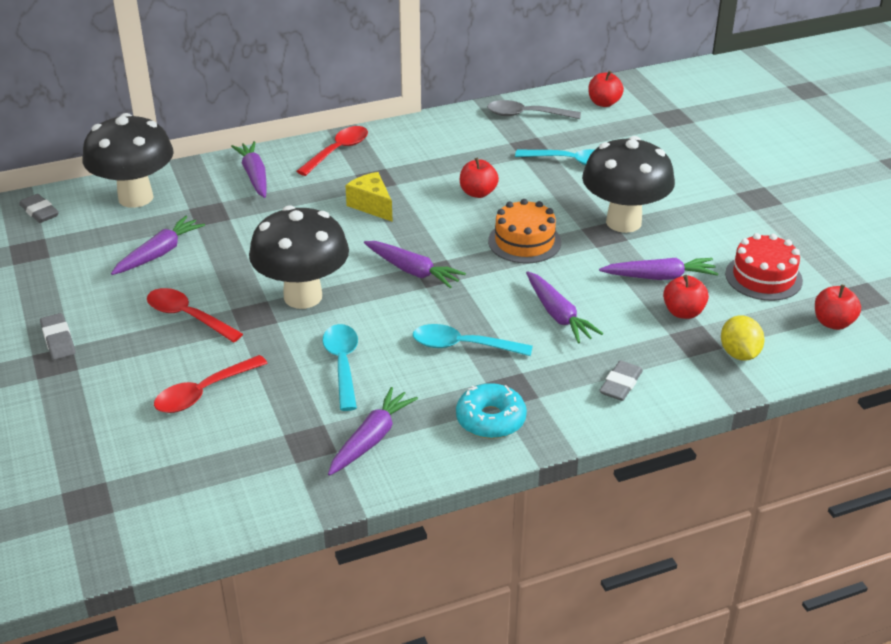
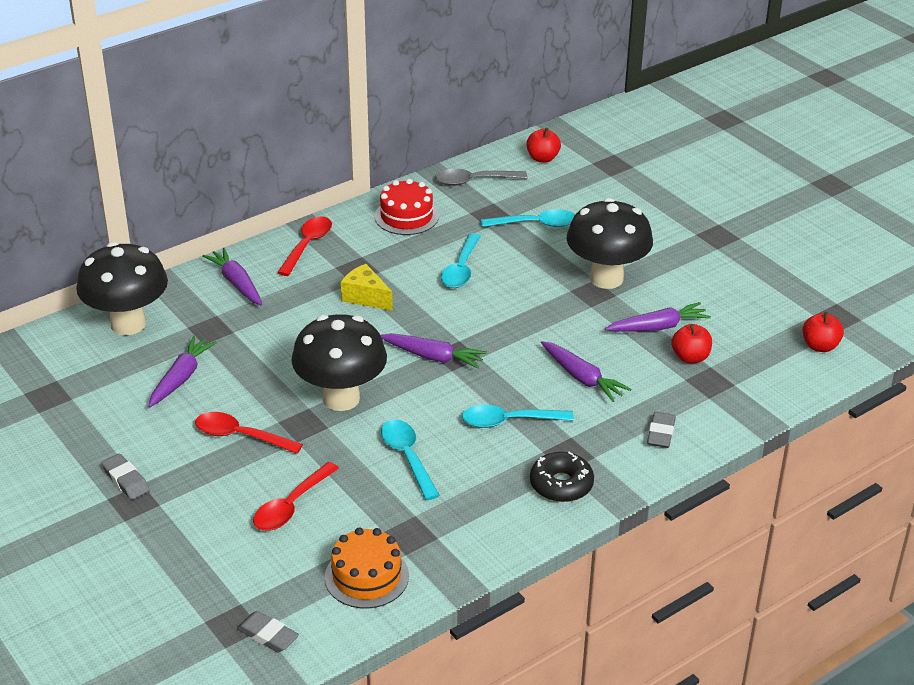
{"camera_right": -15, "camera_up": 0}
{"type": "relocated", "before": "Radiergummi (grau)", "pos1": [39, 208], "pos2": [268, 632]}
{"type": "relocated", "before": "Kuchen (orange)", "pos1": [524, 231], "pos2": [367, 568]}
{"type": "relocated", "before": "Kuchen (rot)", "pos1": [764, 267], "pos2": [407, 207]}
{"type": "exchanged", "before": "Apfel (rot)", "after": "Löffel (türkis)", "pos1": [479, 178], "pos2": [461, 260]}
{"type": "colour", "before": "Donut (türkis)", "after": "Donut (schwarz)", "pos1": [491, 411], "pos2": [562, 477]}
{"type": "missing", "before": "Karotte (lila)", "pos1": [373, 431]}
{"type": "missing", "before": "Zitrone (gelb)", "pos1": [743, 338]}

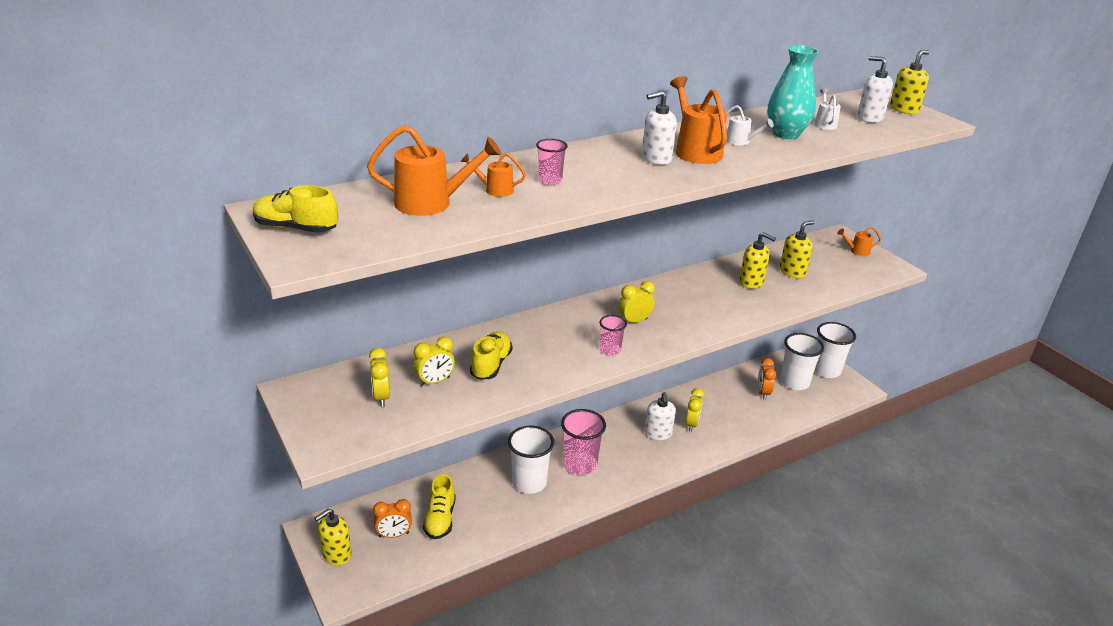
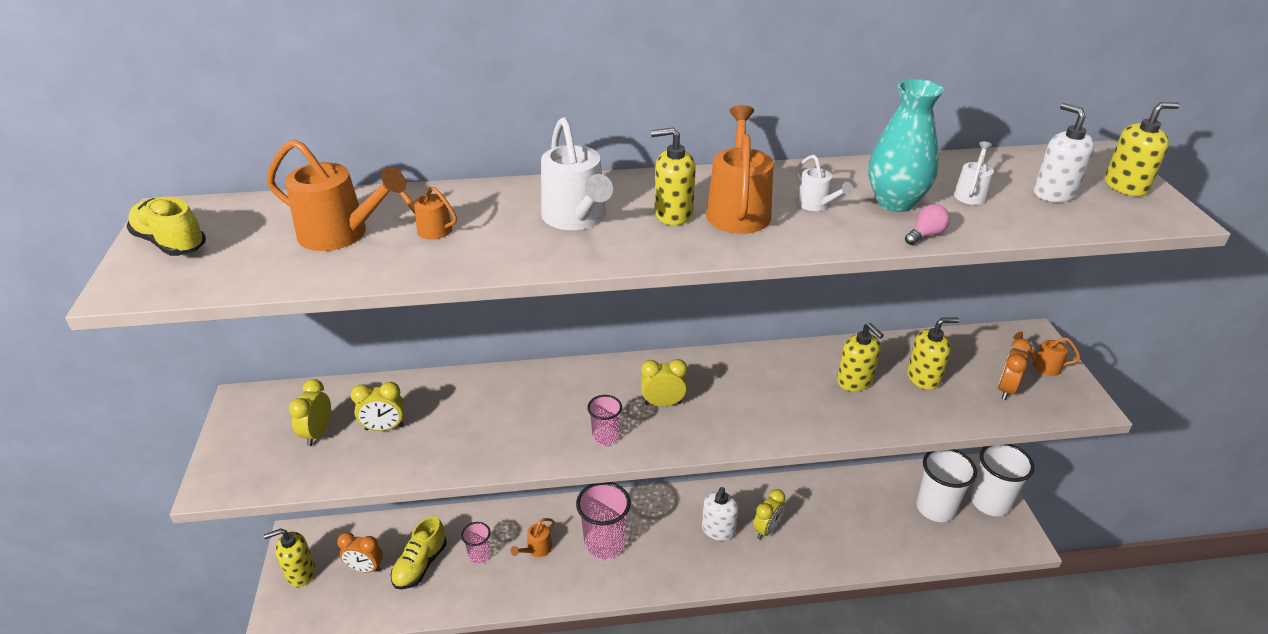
{"camera_right": 25, "camera_up": 5}
{"type": "relocated", "before": "Becher (rosa)", "pos1": [552, 162], "pos2": [476, 543]}
{"type": "exchanged", "before": "Becher (weiß)", "after": "Gießkanne (orange)", "pos1": [531, 460], "pos2": [533, 537]}
{"type": "appeared", "after": "Gießkanne (weiß)", "pos2": [577, 173]}
{"type": "colour", "before": "Seifenspender (weiß)", "after": "Seifenspender (gelb)", "pos1": [659, 128], "pos2": [673, 176]}
{"type": "appeared", "after": "Glühbirne (rosa)", "pos2": [927, 224]}
{"type": "relocated", "before": "Wecker (orange)", "pos1": [767, 379], "pos2": [1015, 369]}
{"type": "missing", "before": "Schuh (gelb)", "pos1": [491, 356]}

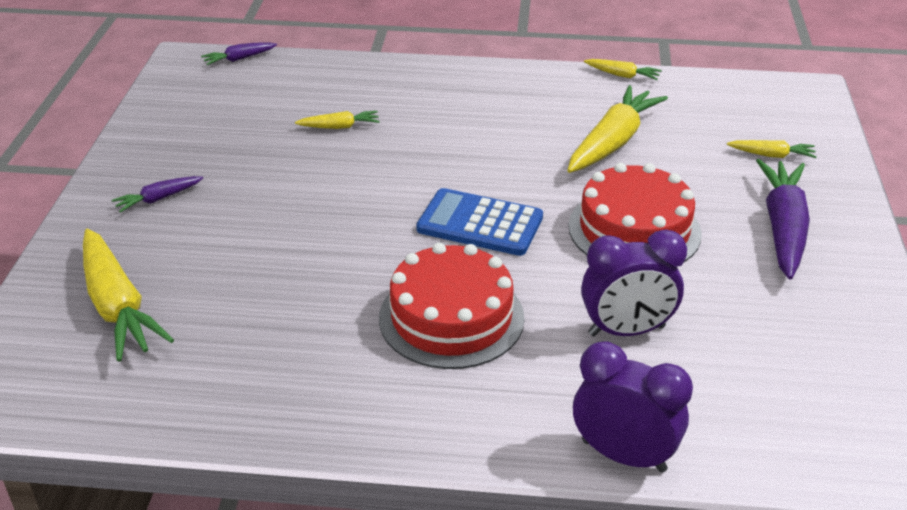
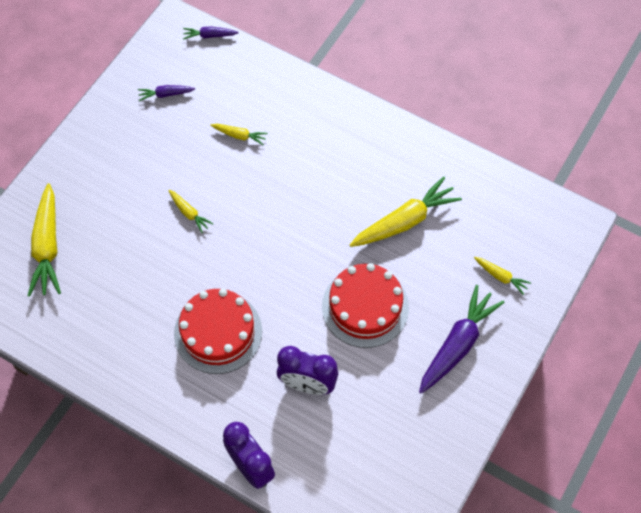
{"camera_right": 25, "camera_up": 25}
{"type": "relocated", "before": "Karotte (lila)", "pos1": [157, 194], "pos2": [166, 93]}
{"type": "relocated", "before": "Karotte (gelb)", "pos1": [623, 69], "pos2": [190, 211]}
{"type": "missing", "before": "Taschenrechner (blau)", "pos1": [480, 222]}

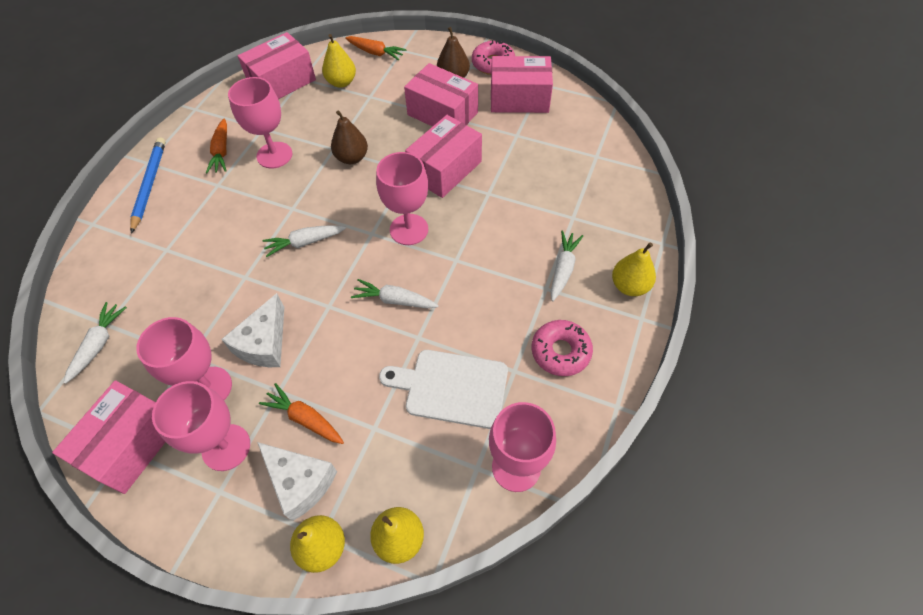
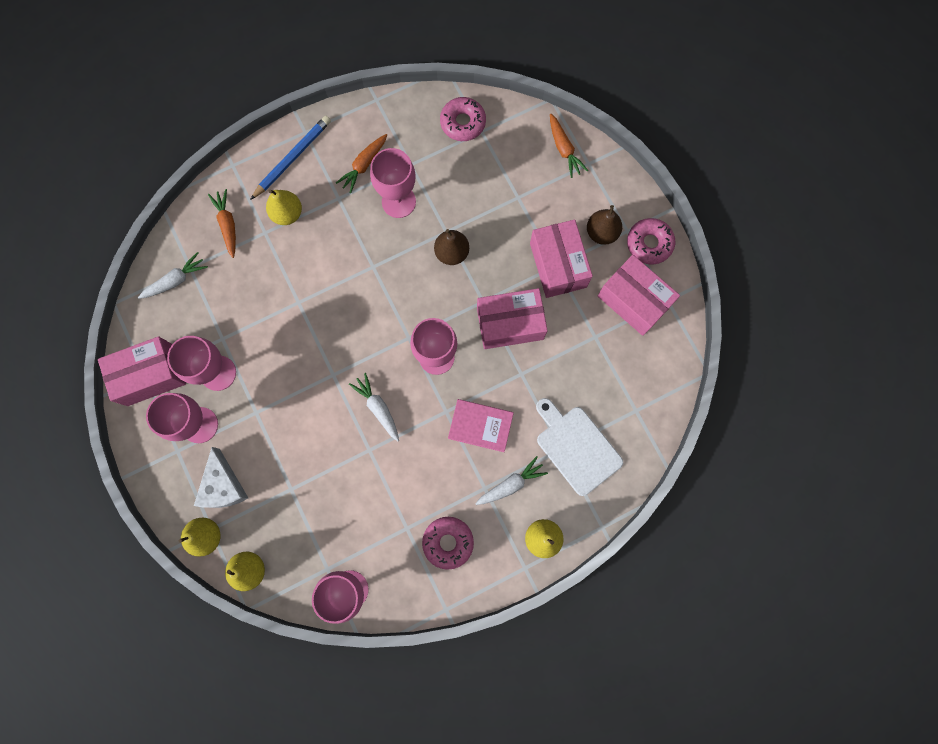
{"camera_right": 40, "camera_up": 20}
{"type": "relocated", "before": "Karotte (orange)", "pos1": [301, 413], "pos2": [222, 223]}
{"type": "relocated", "before": "Birne (gelb)", "pos1": [339, 61], "pos2": [284, 207]}
{"type": "exchanged", "before": "Schachtel (rosa)", "after": "Donut (rosa)", "pos1": [277, 65], "pos2": [463, 119]}
{"type": "appeared", "after": "Buch (rosa)", "pos2": [481, 425]}
{"type": "relocated", "before": "Schneidebrett (weiß)", "pos1": [443, 389], "pos2": [579, 447]}
{"type": "missing", "before": "Käse (weiß)", "pos1": [252, 330]}
{"type": "missing", "before": "Karotte (weiß)", "pos1": [304, 241]}

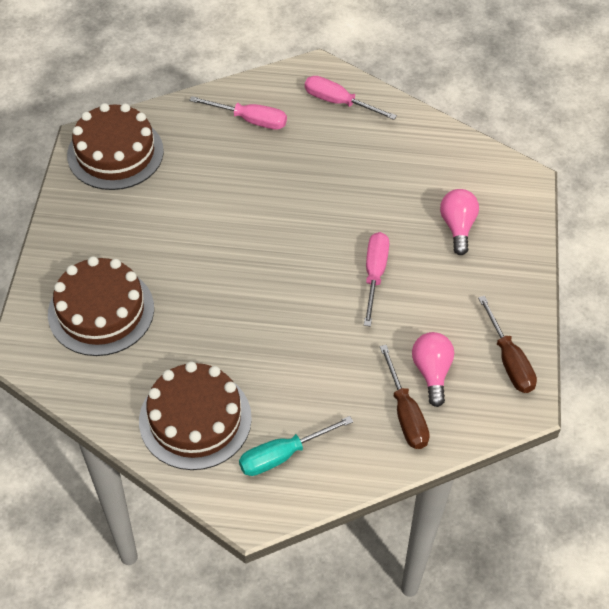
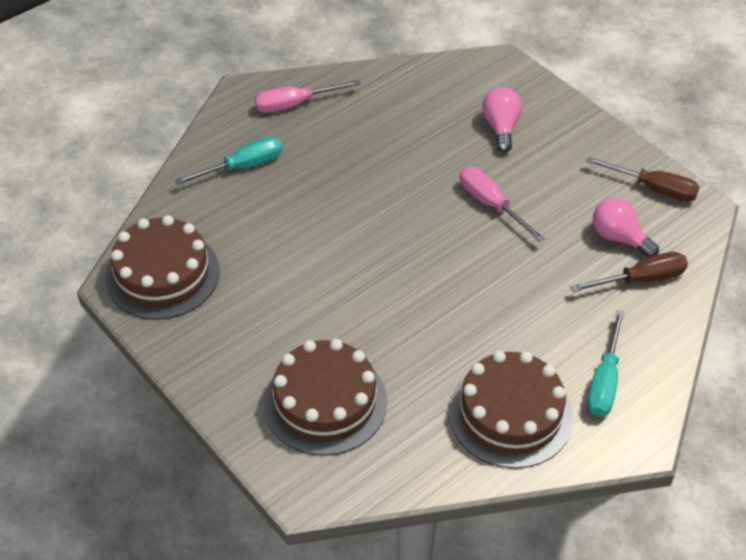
{"camera_right": -45, "camera_up": -5}
{"type": "colour", "before": "Schraubenzieher (rosa)", "after": "Schraubenzieher (türkis)", "pos1": [238, 113], "pos2": [228, 161]}
{"type": "spun", "before": "Glühbirne (rosa)", "pos1": [459, 222], "pos2": [502, 120], "turn": 45}
{"type": "spun", "before": "Schraubenzieher (braun)", "pos1": [405, 397], "pos2": [629, 272], "turn": -45}

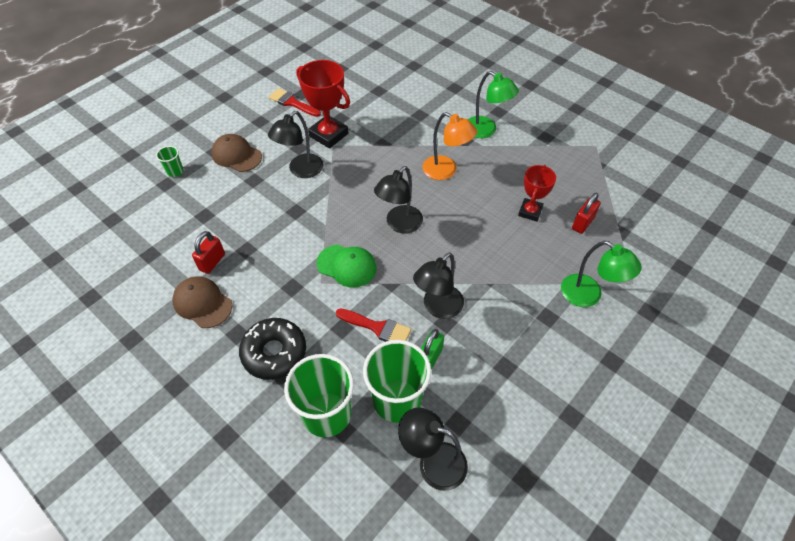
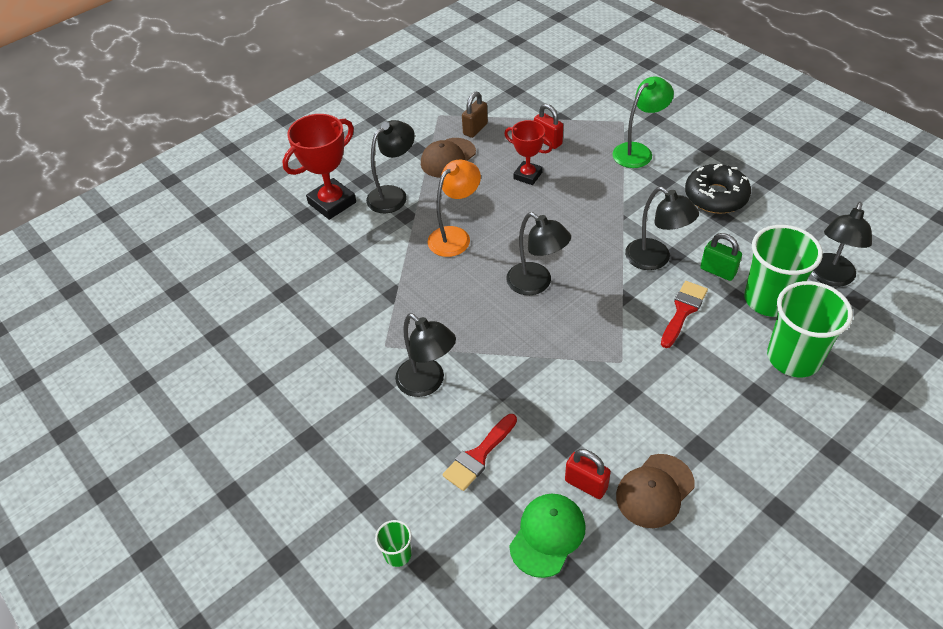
{"camera_right": -80, "camera_up": -5}
{"type": "relocated", "before": "Pokal (rot)", "pos1": [323, 104], "pos2": [319, 167]}
{"type": "colour", "before": "Lampe (grün)", "after": "Lampe (schwarz)", "pos1": [493, 104], "pos2": [390, 166]}
{"type": "relocated", "before": "Kappe (braun)", "pos1": [236, 153], "pos2": [448, 158]}
{"type": "relocated", "before": "Pinsel (rot)", "pos1": [295, 102], "pos2": [480, 452]}
{"type": "appeared", "after": "Vorhängeschloss (braun)", "pos2": [475, 115]}
{"type": "relocated", "before": "Kappe (grün)", "pos1": [346, 266], "pos2": [547, 536]}
{"type": "relocated", "before": "Donut (schwarz)", "pos1": [272, 349], "pos2": [718, 189]}

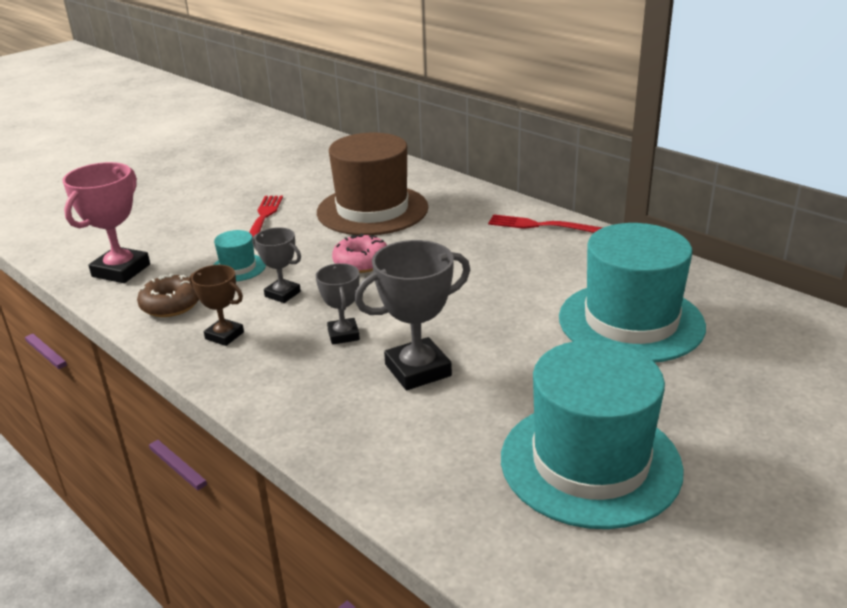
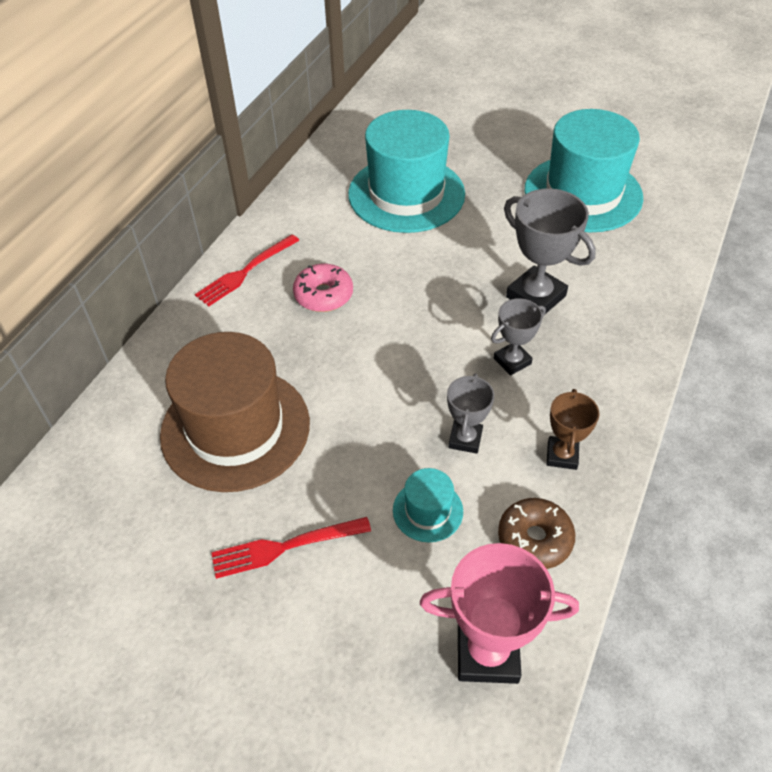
{"camera_right": -110, "camera_up": 20}
{"type": "spun", "before": "Gabel (rot)", "pos1": [545, 223], "pos2": [247, 270], "turn": 45}
{"type": "relocated", "before": "Donut (rosa)", "pos1": [359, 253], "pos2": [323, 288]}

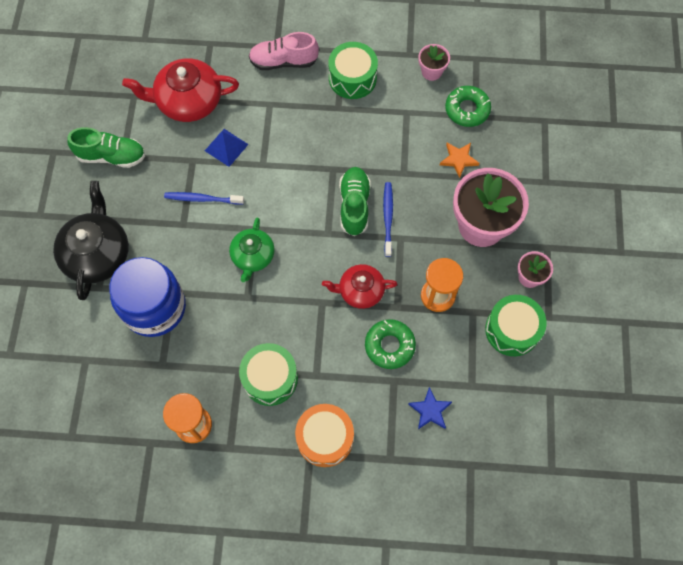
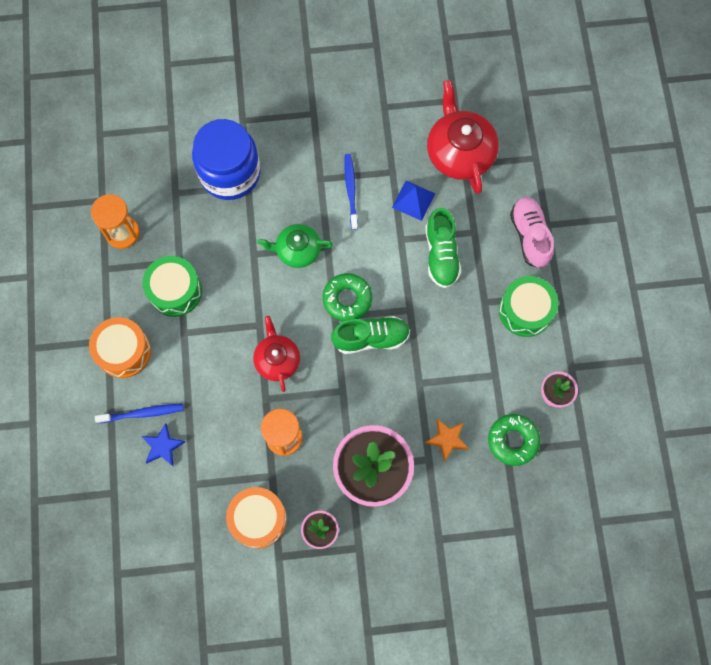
{"camera_right": 80, "camera_up": 5}
{"type": "relocated", "before": "Zahnbürste (blau)", "pos1": [388, 219], "pos2": [139, 413]}
{"type": "colour", "before": "Trommel (grün)", "after": "Trommel (orange)", "pos1": [516, 325], "pos2": [256, 517]}
{"type": "relocated", "before": "Donut (grün)", "pos1": [390, 344], "pos2": [347, 297]}
{"type": "relocated", "before": "Schuh (grün)", "pos1": [106, 147], "pos2": [443, 248]}
{"type": "missing", "before": "Teekanne (schwarz)", "pos1": [91, 240]}

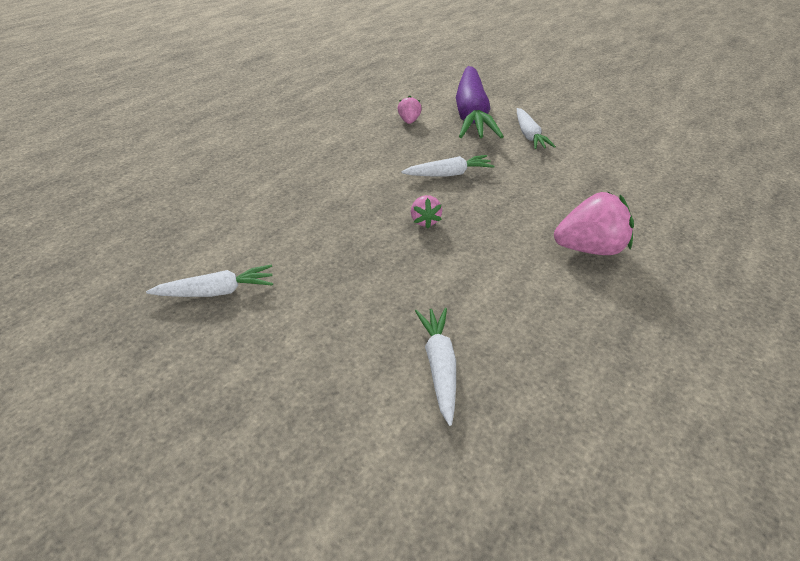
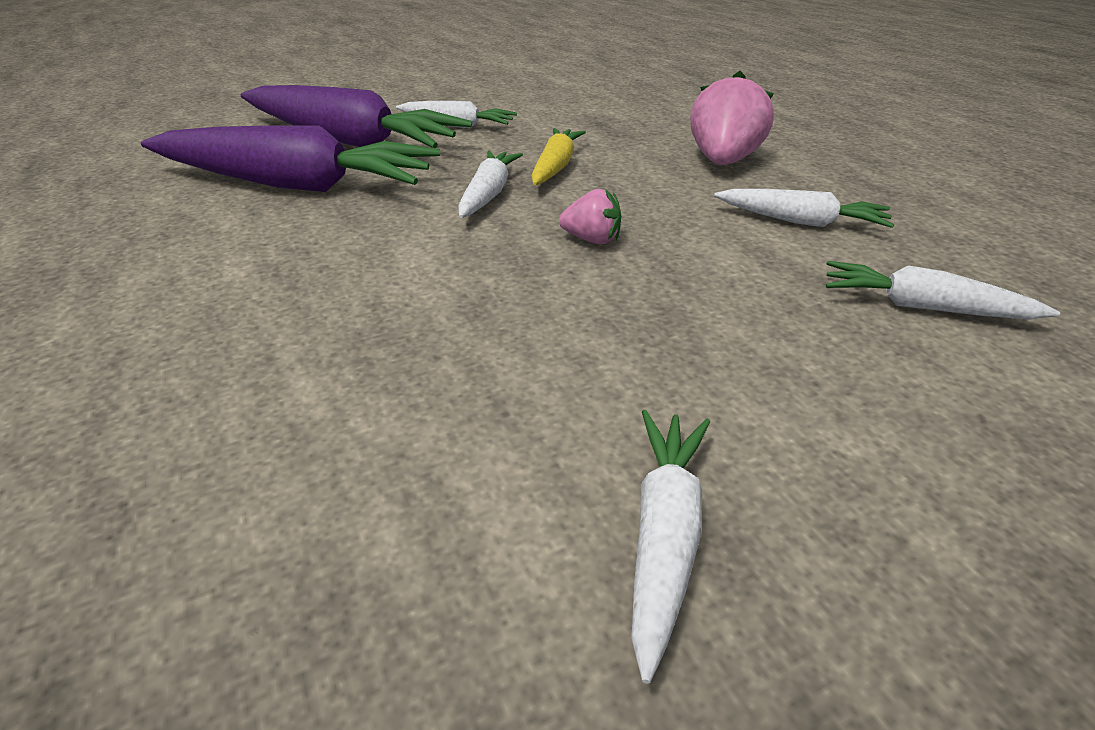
{"camera_right": -65, "camera_up": -5}
{"type": "exchanged", "before": "Erdbeere (rosa)", "after": "Karotte (lila)", "pos1": [410, 109], "pos2": [290, 158]}
{"type": "appeared", "after": "Karotte (gelb)", "pos2": [558, 156]}
{"type": "appeared", "after": "Karotte (weiß)", "pos2": [804, 208]}

